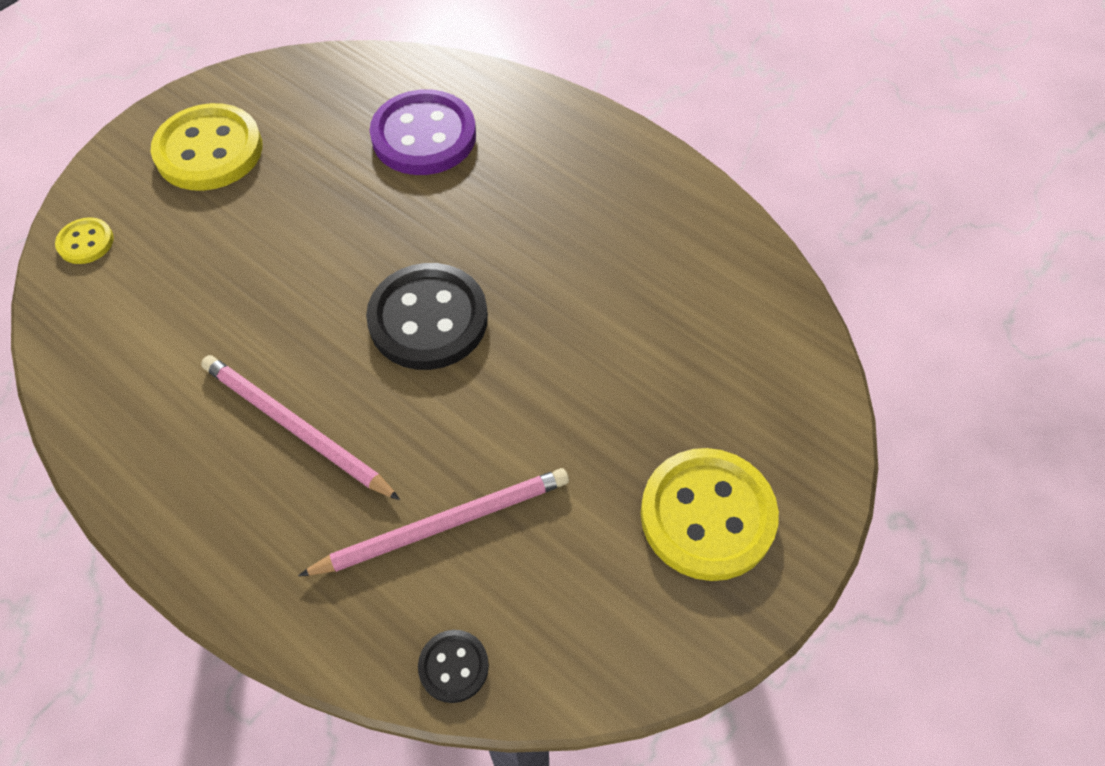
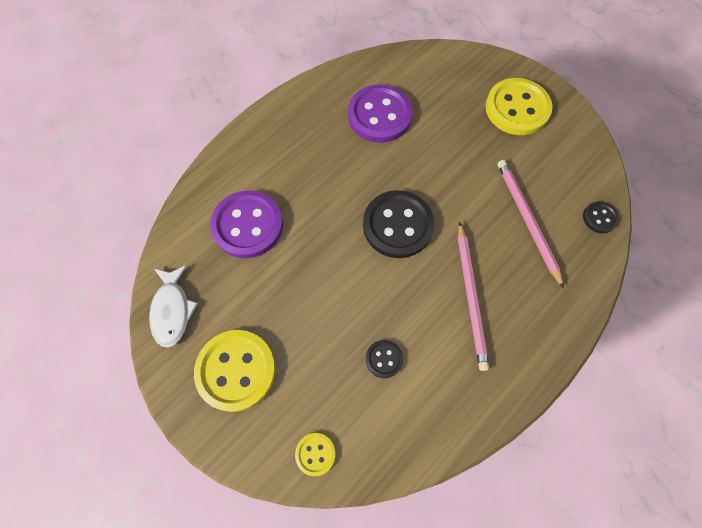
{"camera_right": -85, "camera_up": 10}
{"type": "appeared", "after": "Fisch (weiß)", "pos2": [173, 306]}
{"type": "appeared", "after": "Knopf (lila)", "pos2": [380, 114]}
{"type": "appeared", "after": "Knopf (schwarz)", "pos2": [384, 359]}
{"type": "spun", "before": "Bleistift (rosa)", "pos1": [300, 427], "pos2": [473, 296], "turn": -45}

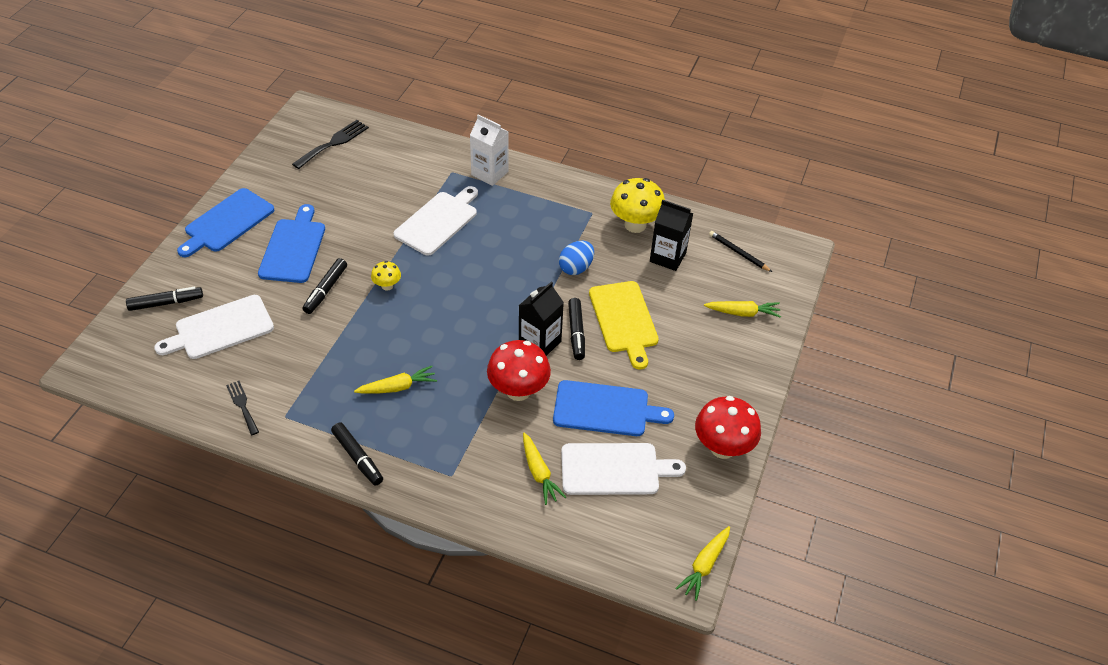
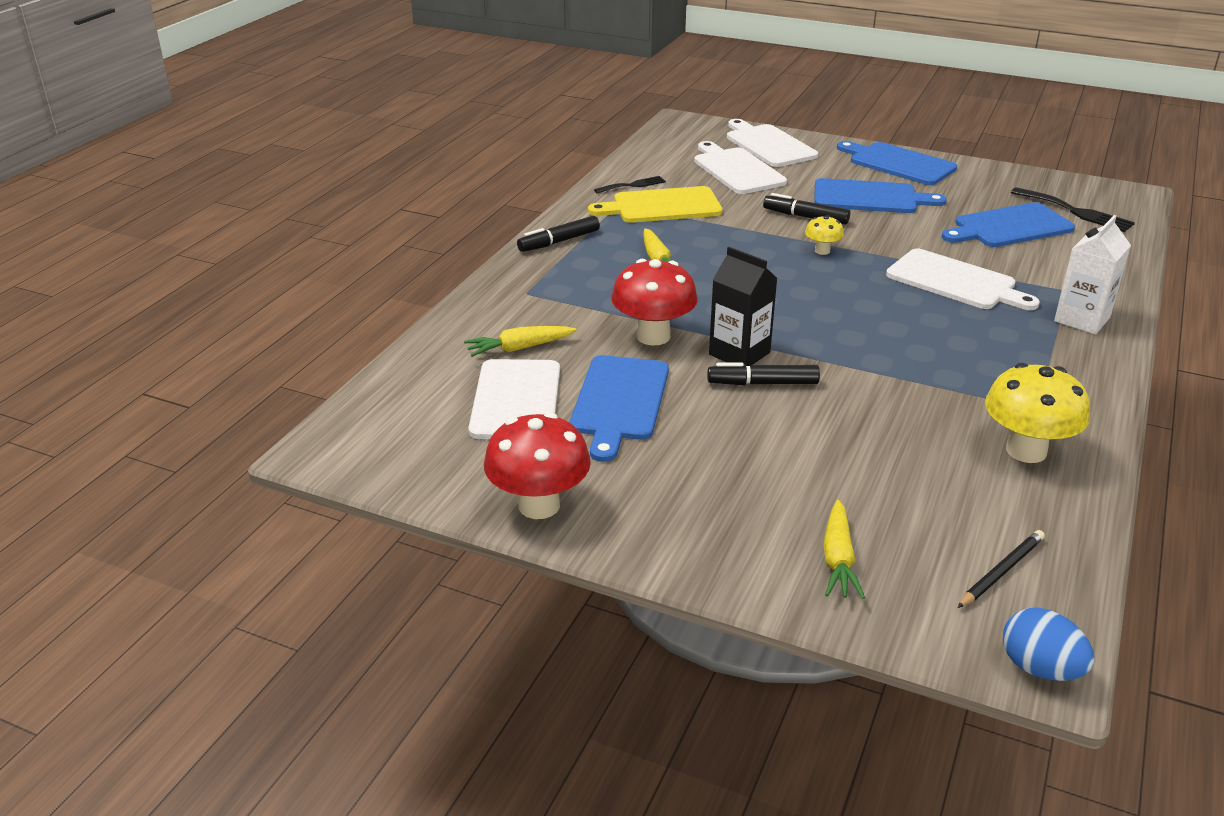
{"camera_right": 95, "camera_up": -15}
{"type": "relocated", "before": "Schneidebrett (gelb)", "pos1": [624, 325], "pos2": [655, 204]}
{"type": "exchanged", "before": "Filzstift (schwarz)", "after": "Schneidebrett (weiß)", "pos1": [164, 299], "pos2": [772, 143]}
{"type": "appeared", "after": "Schneidebrett (blau)", "pos2": [1008, 224]}
{"type": "relocated", "before": "Ei (blau)", "pos1": [576, 258], "pos2": [1048, 644]}
{"type": "missing", "before": "Getränkekarton (schwarz)", "pos1": [671, 235]}
{"type": "missing", "before": "Karotte (gelb)", "pos1": [702, 563]}

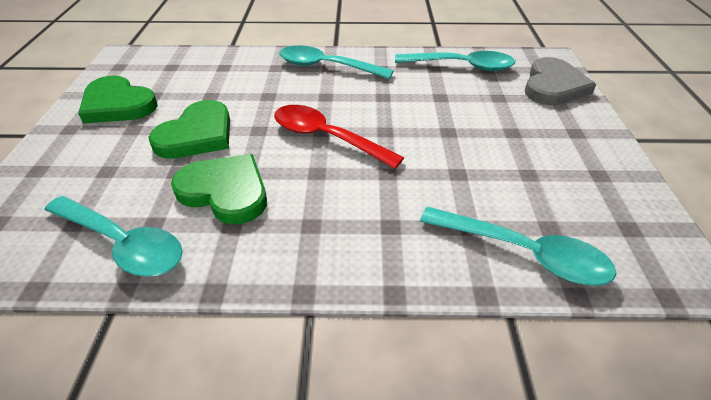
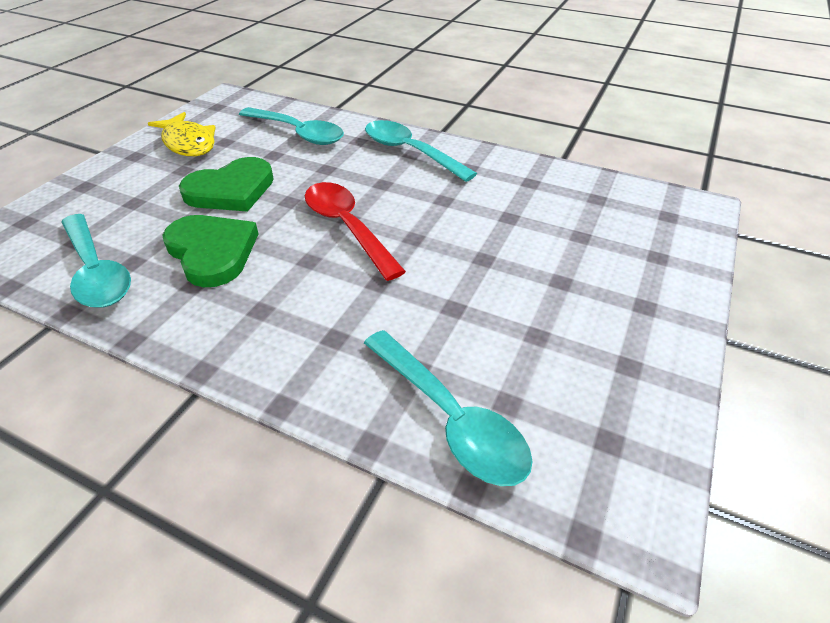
{"camera_right": 25, "camera_up": 0}
{"type": "exchanged", "before": "Herz (grün)", "after": "Fisch (gelb)", "pos1": [118, 100], "pos2": [182, 134]}
{"type": "relocated", "before": "Löffel (türkis)", "pos1": [455, 61], "pos2": [291, 126]}
{"type": "missing", "before": "Herz (grau)", "pos1": [560, 81]}

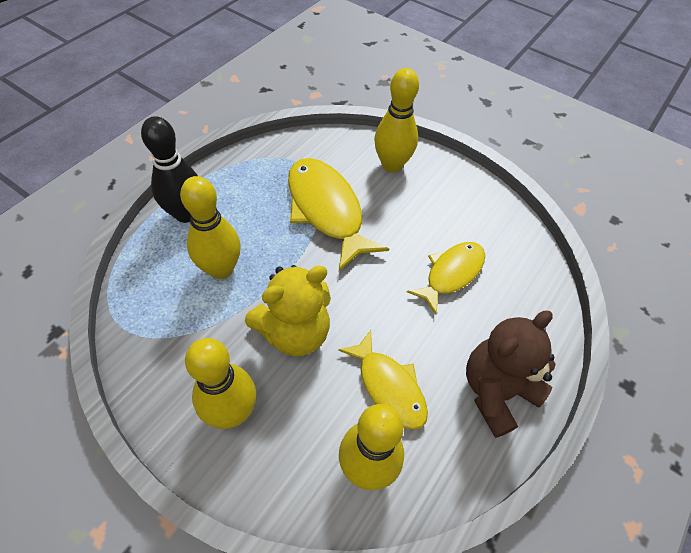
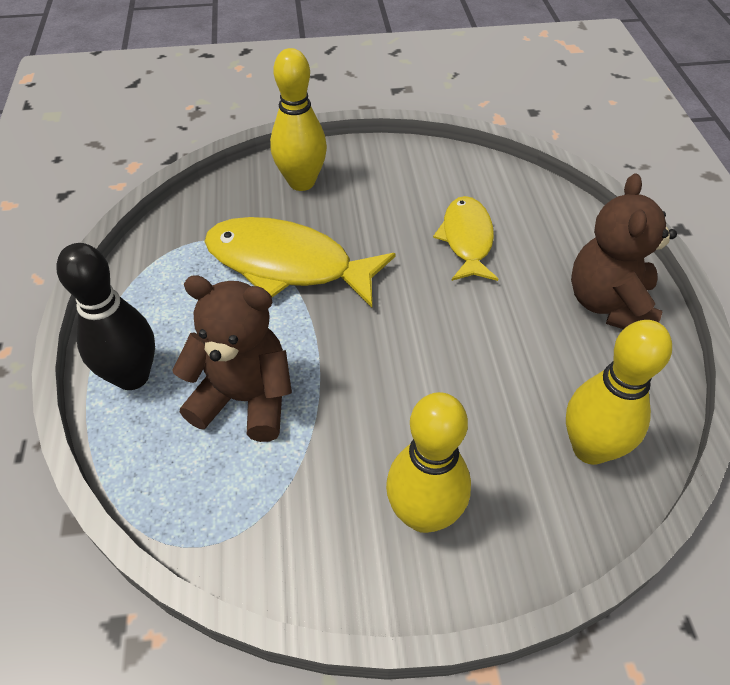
{"camera_right": -40, "camera_up": -5}
{"type": "exchanged", "before": "Bowlingkegel (gelb)", "after": "Teddybär (braun)", "pos1": [210, 227], "pos2": [232, 358]}
{"type": "missing", "before": "Teddybär (gelb)", "pos1": [288, 310]}
{"type": "missing", "before": "Fisch (gelb)", "pos1": [383, 380]}

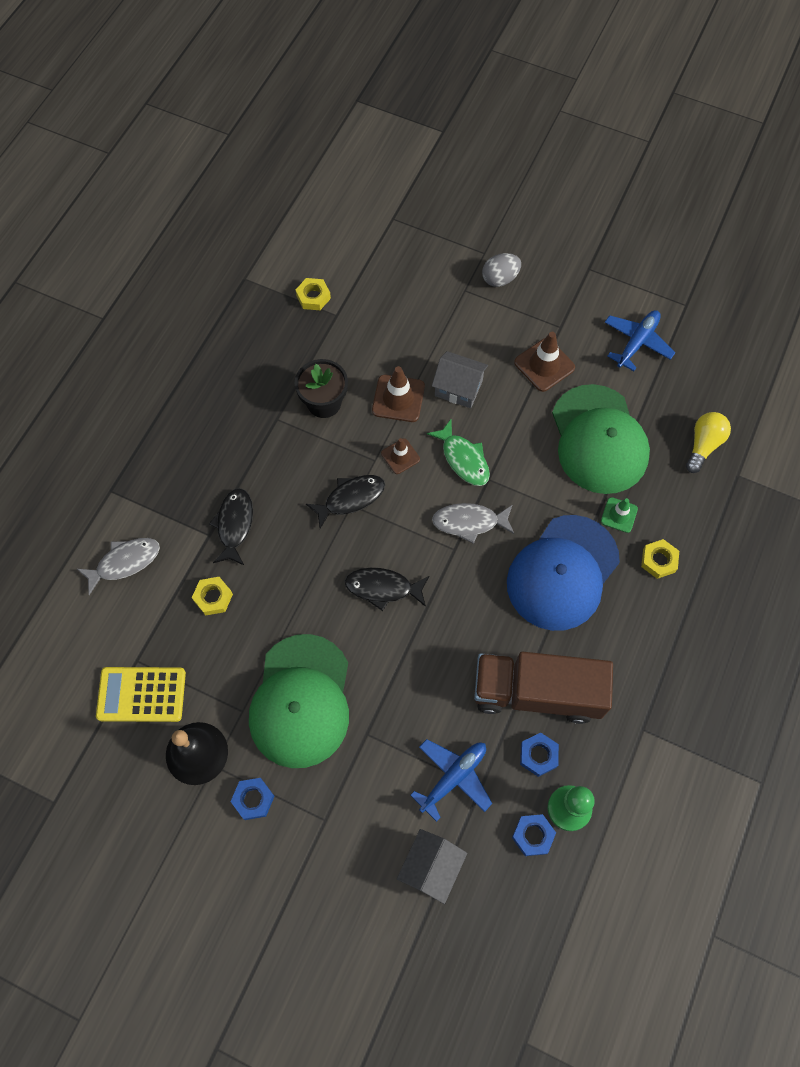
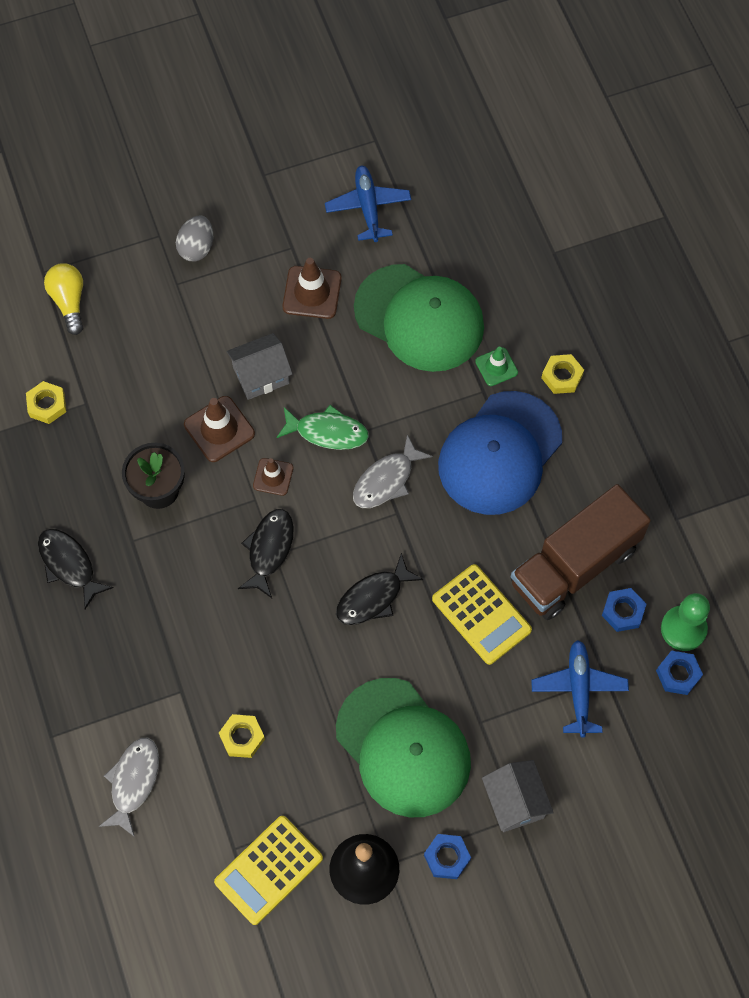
{"camera_right": -45, "camera_up": 0}
{"type": "relocated", "before": "Fisch (schwarz)", "pos1": [231, 527], "pos2": [76, 569]}
{"type": "relocated", "before": "Glühbirne (gelb)", "pos1": [708, 442], "pos2": [63, 299]}
{"type": "appeared", "after": "Taschenrechner (gelb)", "pos2": [482, 614]}
{"type": "spun", "before": "Kappe (blau)", "pos1": [563, 573], "pos2": [500, 453], "turn": 45}
{"type": "relocated", "before": "Haus (grau)", "pos1": [432, 866], "pos2": [518, 796]}

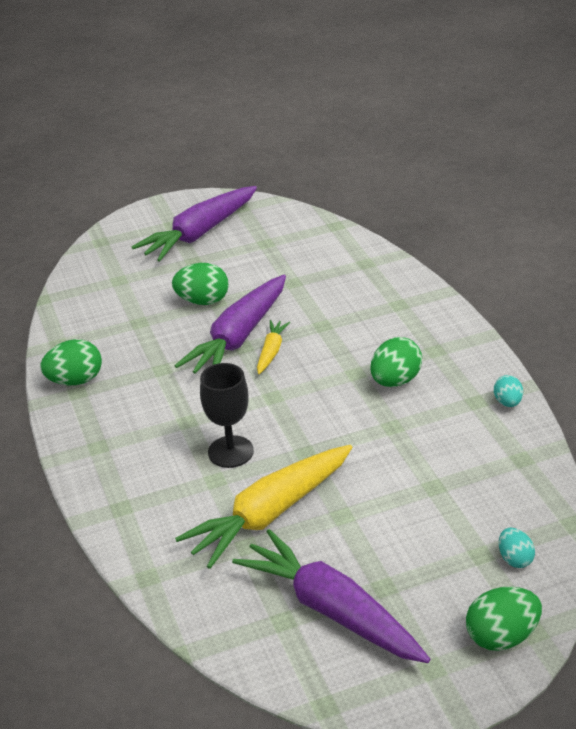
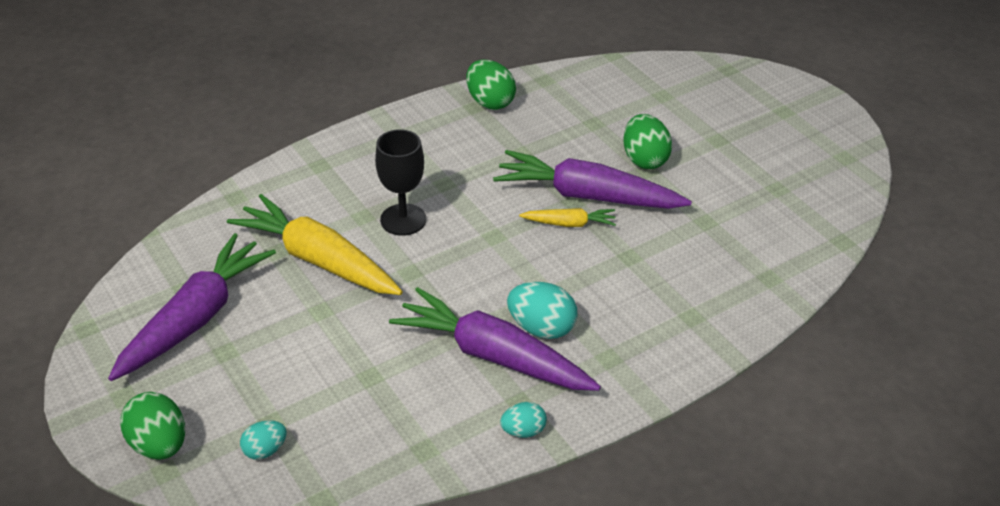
{"camera_right": 75, "camera_up": 5}
{"type": "relocated", "before": "Karotte (lila)", "pos1": [194, 224], "pos2": [495, 339]}
{"type": "colour", "before": "Ei (grün)", "after": "Ei (türkis)", "pos1": [396, 362], "pos2": [542, 310]}

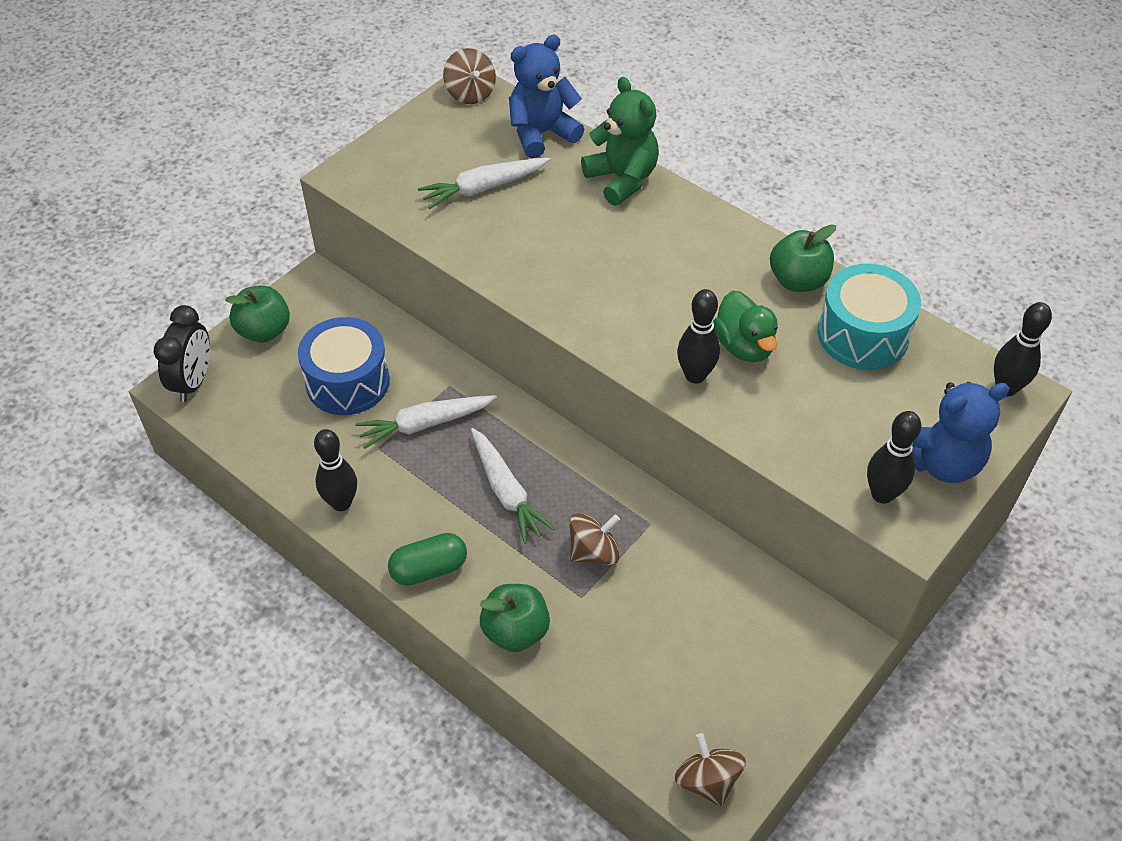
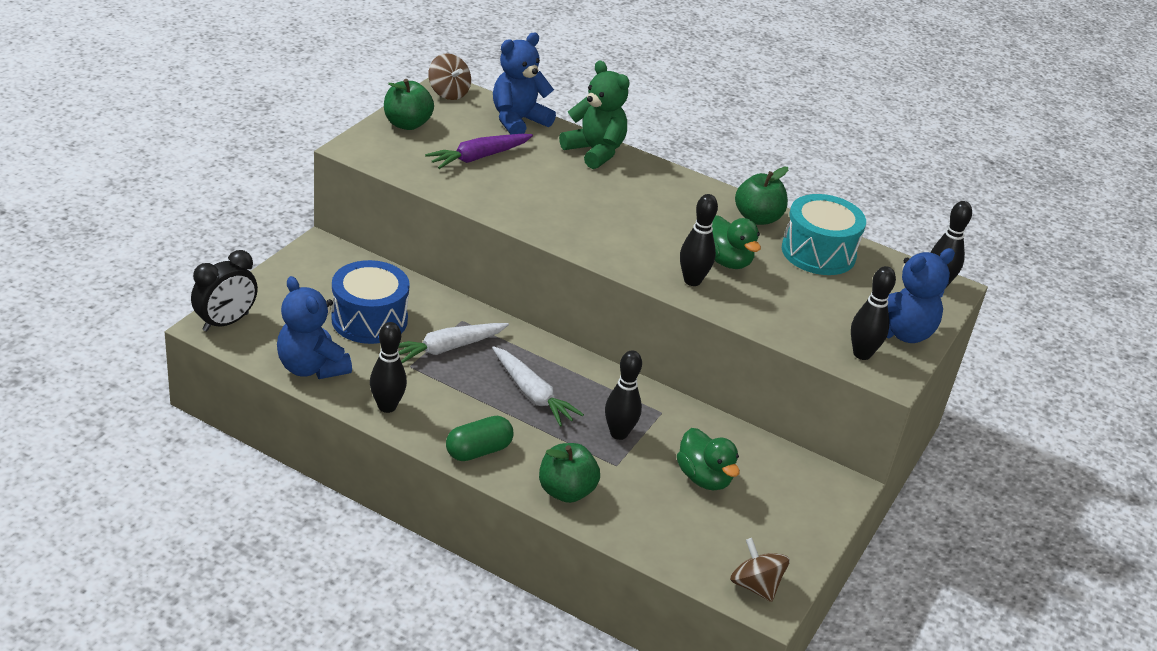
{"camera_right": -15, "camera_up": -15}
{"type": "spun", "before": "Wecker (schwarz)", "pos1": [182, 353], "pos2": [224, 291], "turn": 45}
{"type": "appeared", "after": "Teddybär (blau)", "pos2": [314, 327]}
{"type": "relocated", "before": "Apfel (grün)", "pos1": [257, 313], "pos2": [409, 104]}
{"type": "colour", "before": "Karotte (weiß)", "after": "Karotte (lila)", "pos1": [484, 183], "pos2": [479, 151]}
{"type": "exchanged", "before": "Kreisel (braun)", "after": "Bowlingkegel (schwarz)", "pos1": [594, 539], "pos2": [623, 395]}
{"type": "appeared", "after": "Ente (grün)", "pos2": [708, 459]}

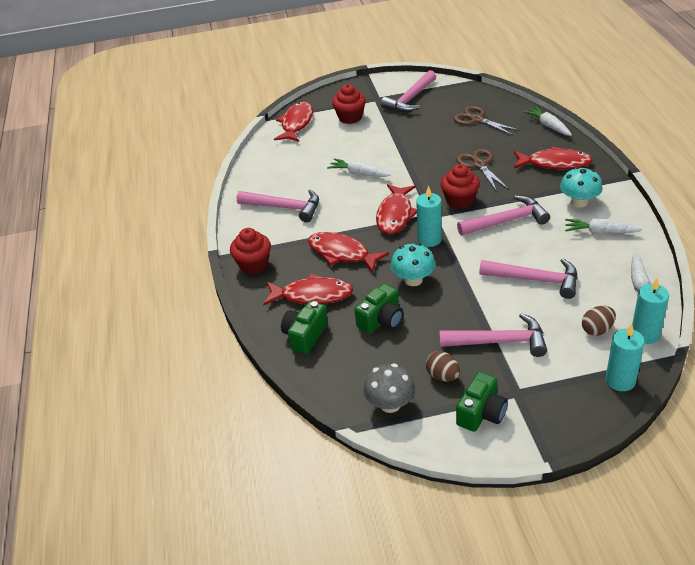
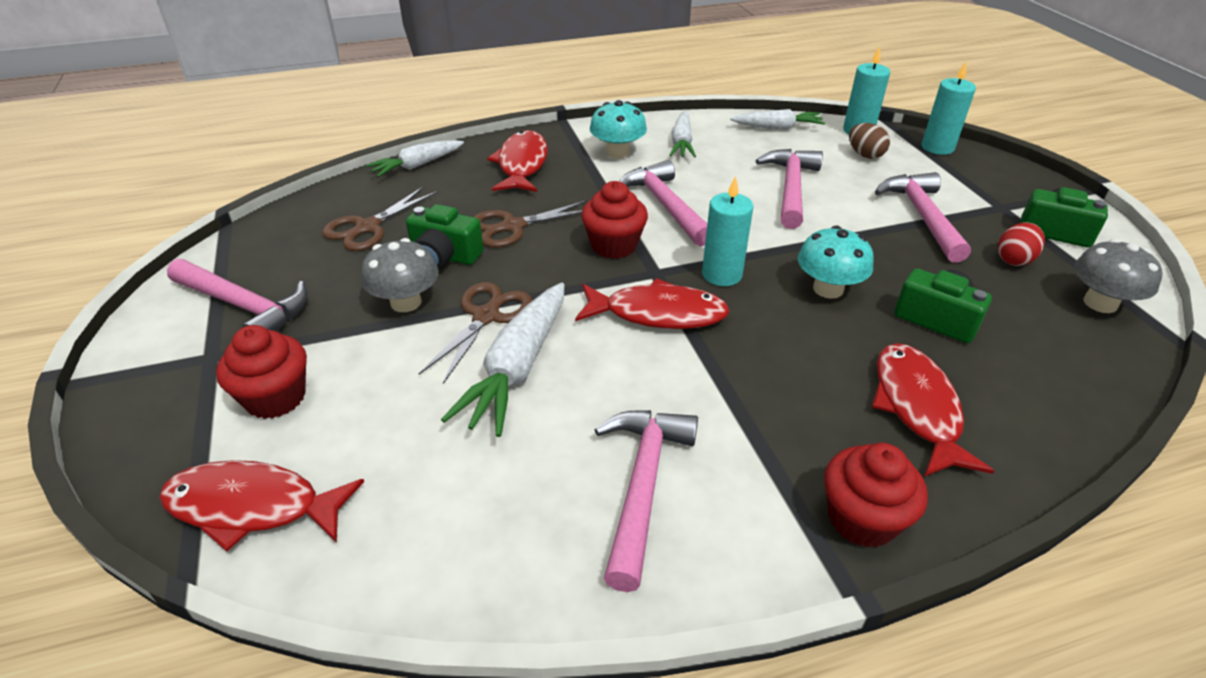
{"camera_right": -100, "camera_up": 0}
{"type": "appeared", "after": "Pilz (grau)", "pos2": [399, 275]}
{"type": "relocated", "before": "Kamera (grün)", "pos1": [304, 327], "pos2": [444, 237]}
{"type": "appeared", "after": "Schere (braun)", "pos2": [476, 333]}
{"type": "size", "before": "Karotte (weiß)", "pos1": [359, 167], "pos2": [502, 359], "scale": 1.57}
{"type": "colour", "before": "Ei (braun)", "after": "Ei (rot)", "pos1": [443, 366], "pos2": [1021, 244]}
{"type": "missing", "before": "Fisch (rot)", "pos1": [348, 252]}

